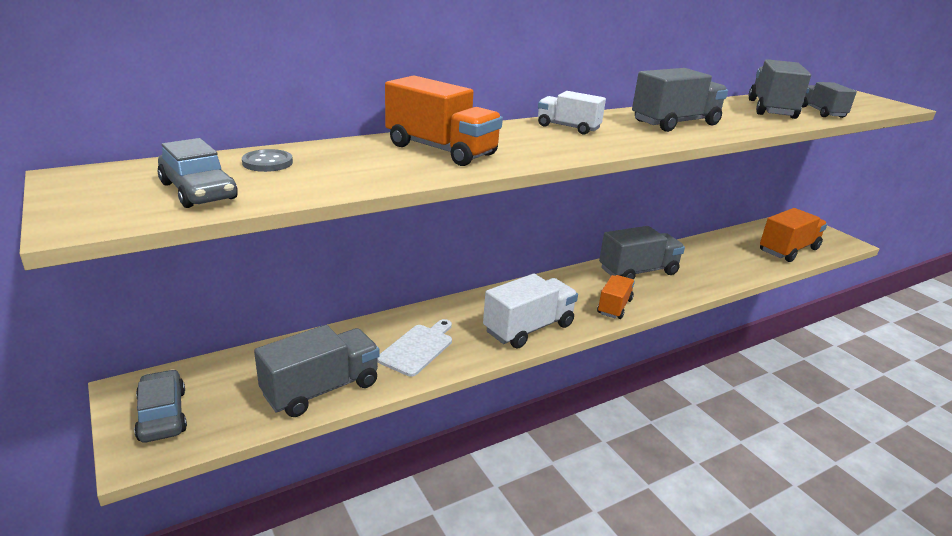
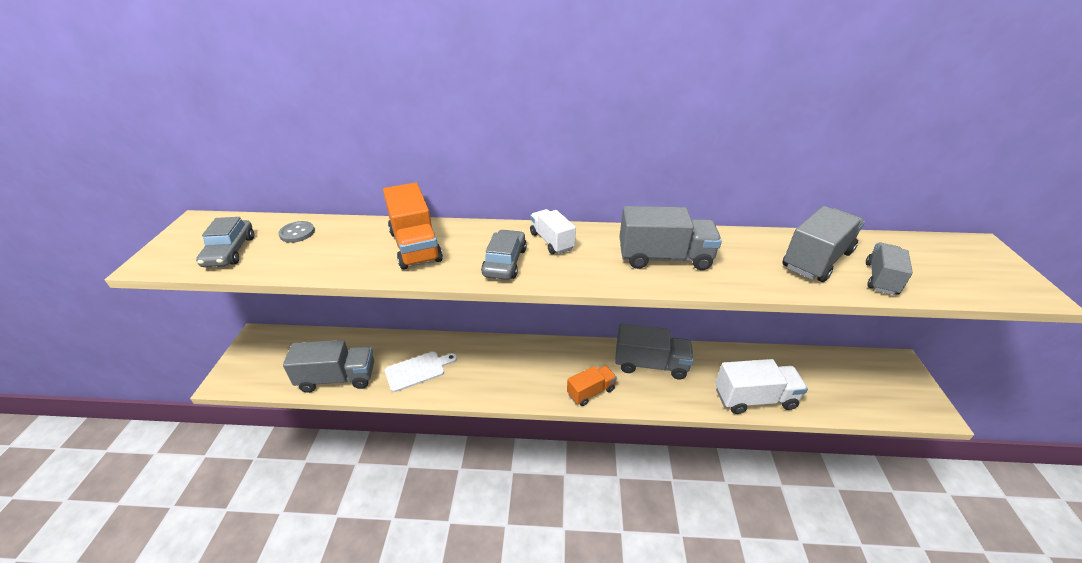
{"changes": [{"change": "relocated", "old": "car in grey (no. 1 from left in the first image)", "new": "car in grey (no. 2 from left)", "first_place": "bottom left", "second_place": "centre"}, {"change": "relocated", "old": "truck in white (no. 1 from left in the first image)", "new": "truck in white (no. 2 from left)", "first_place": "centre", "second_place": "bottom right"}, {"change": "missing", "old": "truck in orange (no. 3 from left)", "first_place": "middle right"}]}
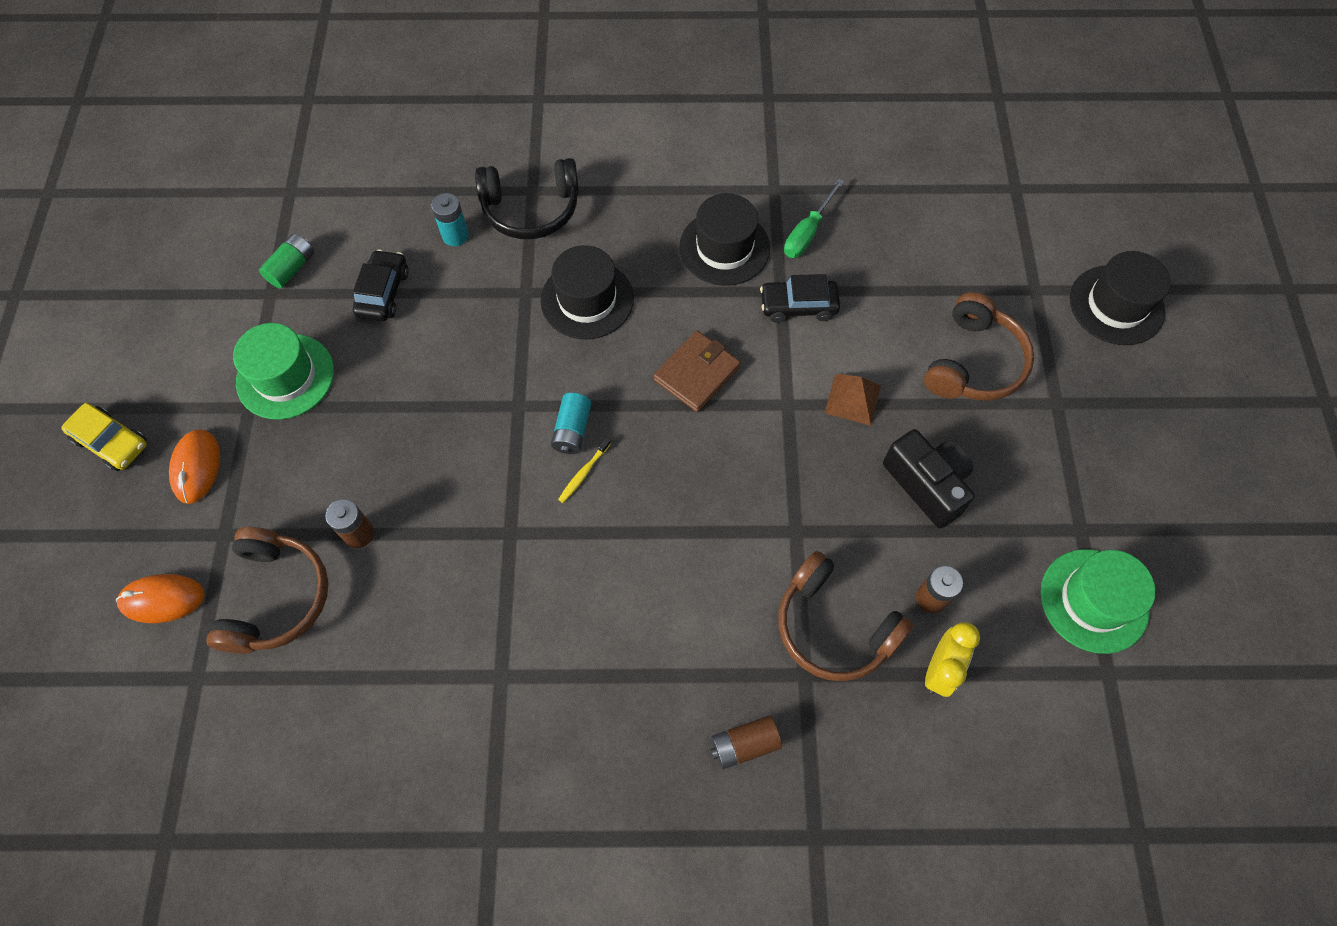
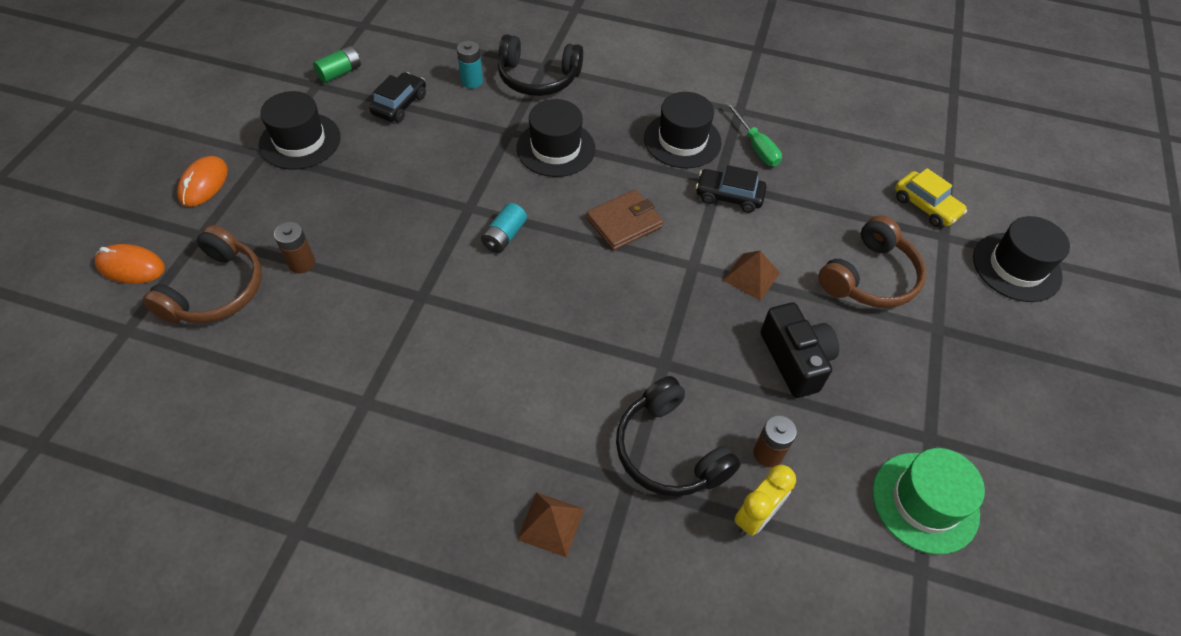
{"changes": [{"change": "colour", "old": "hat in green (no. 1 from left)", "new": "hat in black (no. 1 from left)", "first_place": "middle left", "second_place": "top left"}, {"change": "exchanged", "old": "battery in brown (no. 2 from left)", "new": "pyramid in brown (no. 1 from left)", "first_place": "bottom centre", "second_place": "bottom centre"}, {"change": "colour", "old": "headphones in brown (no. 2 from left)", "new": "headphones in black (no. 2 from left)", "first_place": "centre", "second_place": "bottom centre"}, {"change": "spun", "old": "screwdriver in green", "first_place": "top centre", "second_place": "top centre", "degrees": -75}, {"change": "relocated", "old": "car in yellow", "first_place": "middle left", "second_place": "top right"}, {"change": "missing", "old": "toothbrush in yellow", "first_place": "centre"}]}
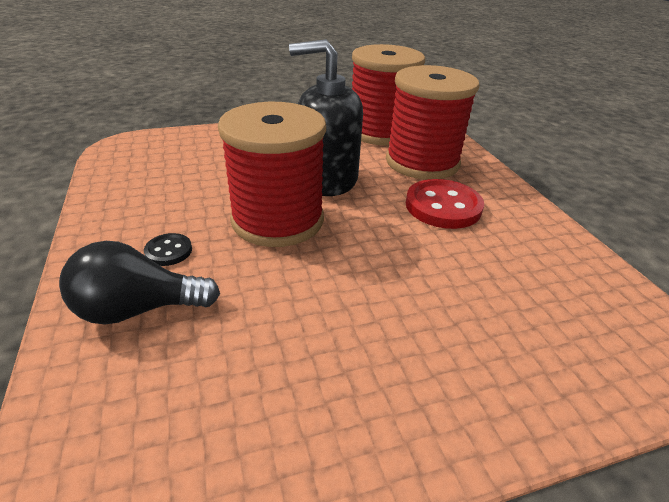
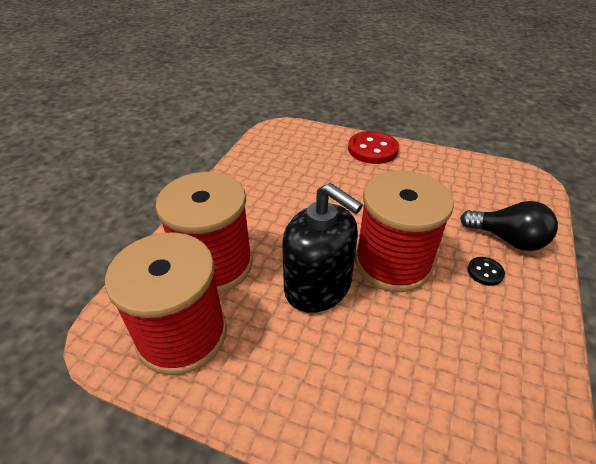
{"changes": [{"change": "relocated", "old": "button in red", "first_place": "centre", "second_place": "top centre"}]}
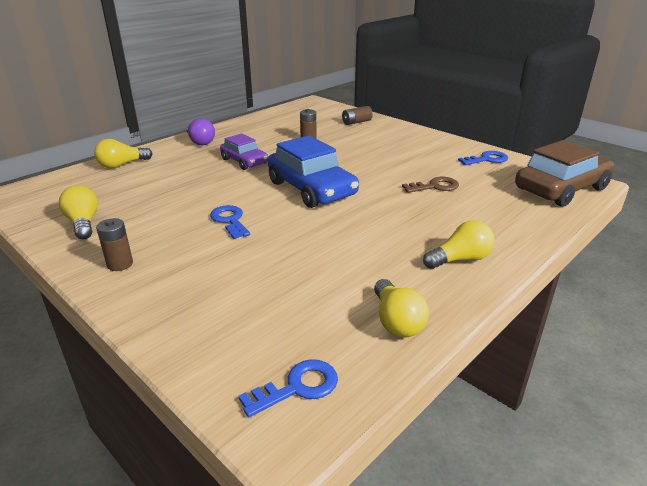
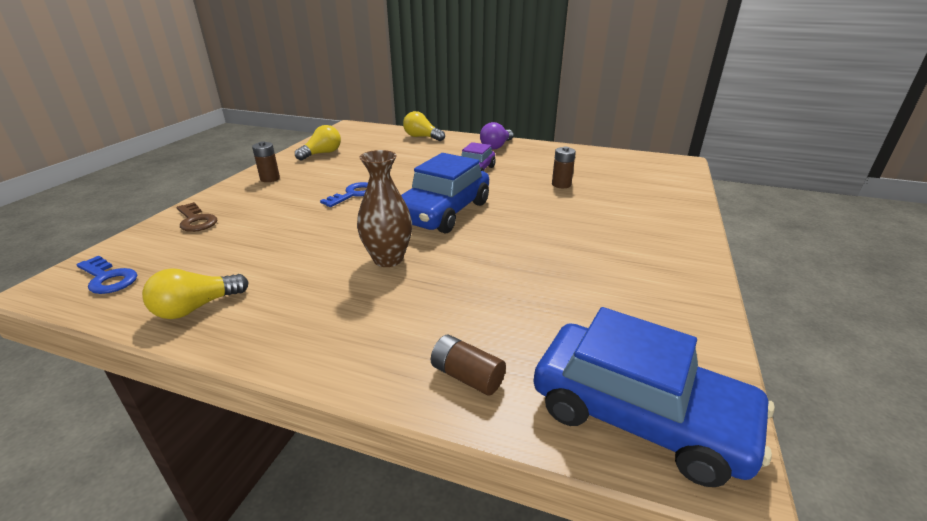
{"changes": [{"change": "relocated", "old": "key in brown", "first_place": "centre", "second_place": "middle left"}, {"change": "appeared", "new": "vase in brown", "second_place": "centre"}, {"change": "relocated", "old": "battery in brown (no. 3 from left in the first image)", "new": "battery in brown (no. 2 from left)", "first_place": "top centre", "second_place": "bottom centre"}, {"change": "colour", "old": "car in brown", "new": "car in blue (no. 2 from left)", "first_place": "middle right", "second_place": "bottom right"}, {"change": "missing", "old": "light bulb in yellow (no. 4 from left)", "first_place": "middle right"}, {"change": "missing", "old": "key in blue (no. 3 from left)", "first_place": "top right"}]}
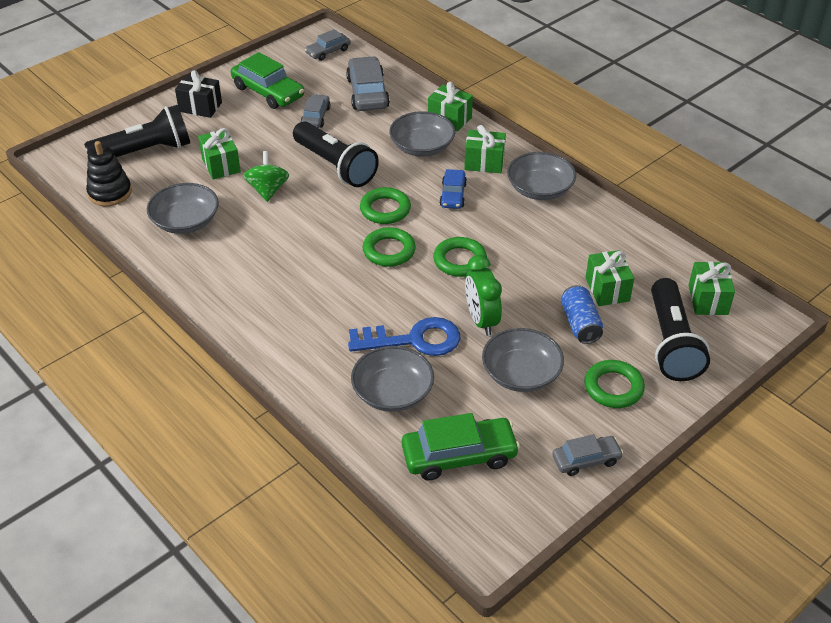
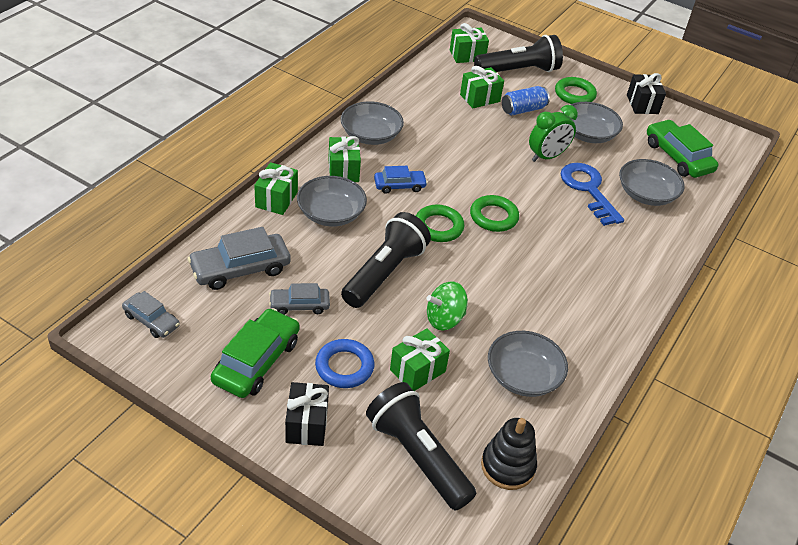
{"changes": [{"change": "appeared", "new": "ring in blue", "second_place": "centre"}, {"change": "exchanged", "old": "car in grey (no. 4 from left)", "new": "gift in black (no. 2 from left)", "first_place": "bottom right", "second_place": "top right"}, {"change": "missing", "old": "ring in green (no. 3 from left)", "first_place": "centre"}]}
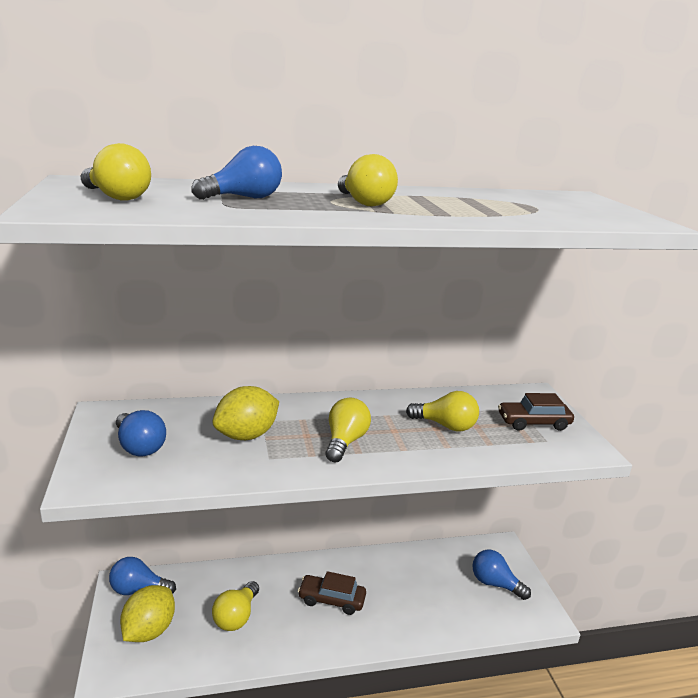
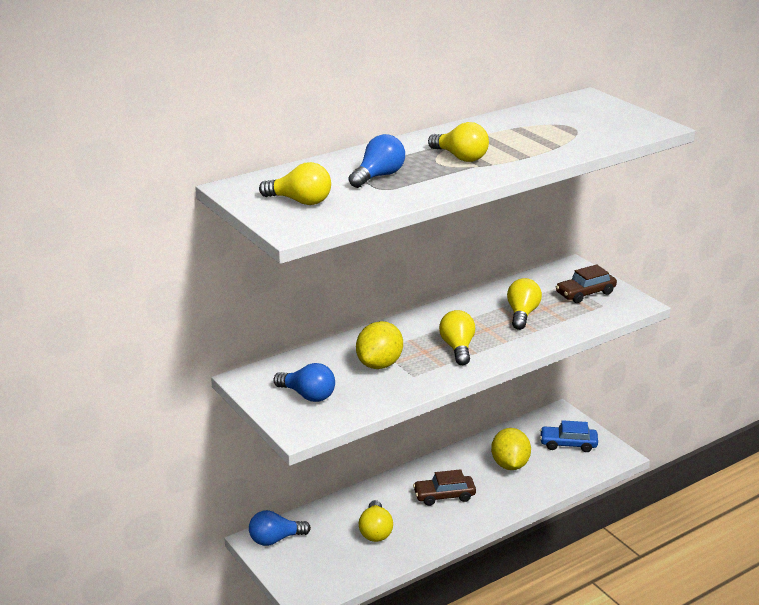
{"changes": [{"change": "relocated", "old": "lemon in yellow (no. 1 from left in the first image)", "new": "lemon in yellow (no. 2 from left)", "first_place": "bottom left", "second_place": "bottom right"}, {"change": "spun", "old": "light bulb in yellow (no. 5 from left)", "first_place": "centre", "second_place": "middle right", "degrees": -75}, {"change": "exchanged", "old": "light bulb in blue (no. 4 from left)", "new": "car in blue", "first_place": "bottom right", "second_place": "bottom right"}]}
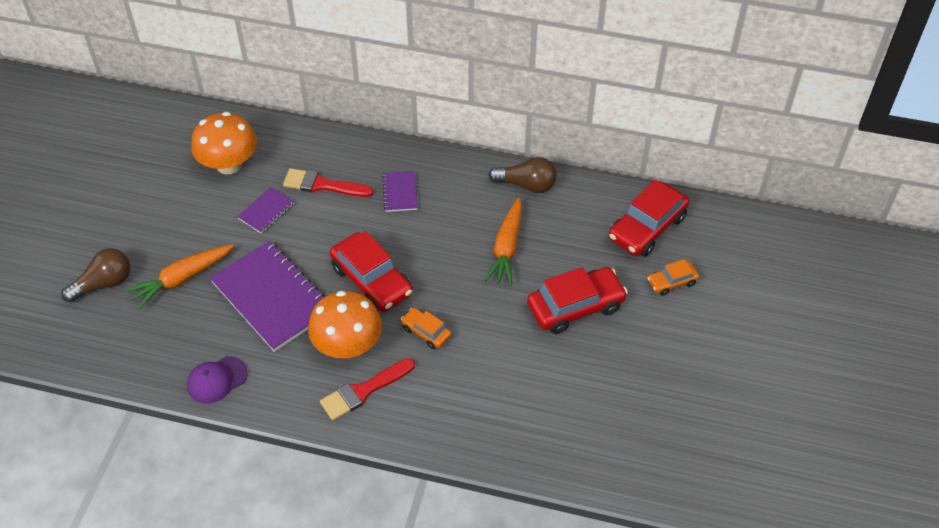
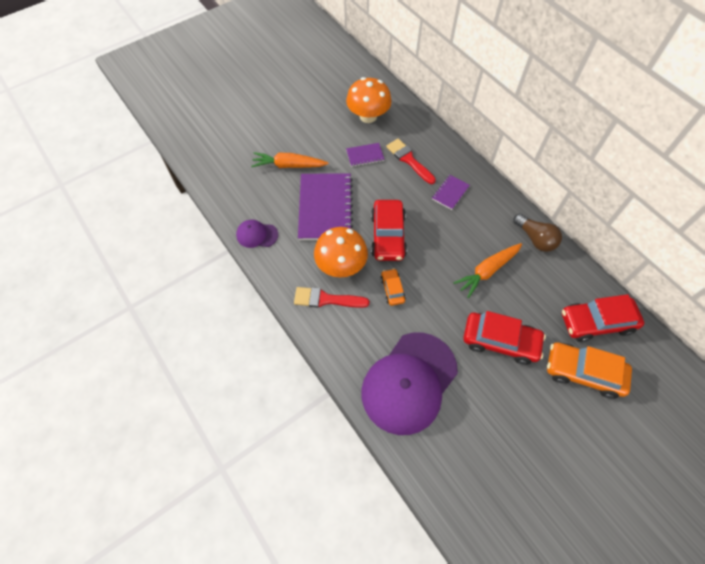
{"changes": [{"change": "appeared", "new": "cap in purple (no. 2 from left)", "second_place": "bottom centre"}, {"change": "size", "old": "car in orange (no. 2 from left)", "first_place": "middle right", "second_place": "middle right", "factor": 1.89}, {"change": "missing", "old": "light bulb in brown (no. 1 from left)", "first_place": "middle left"}]}
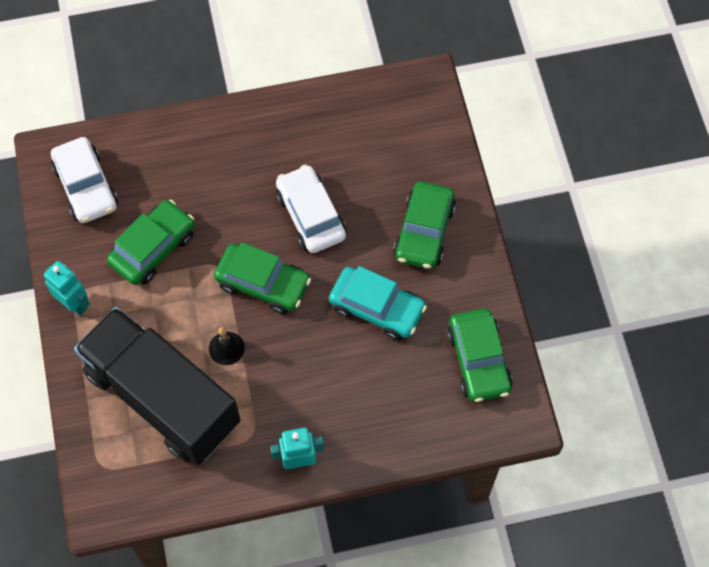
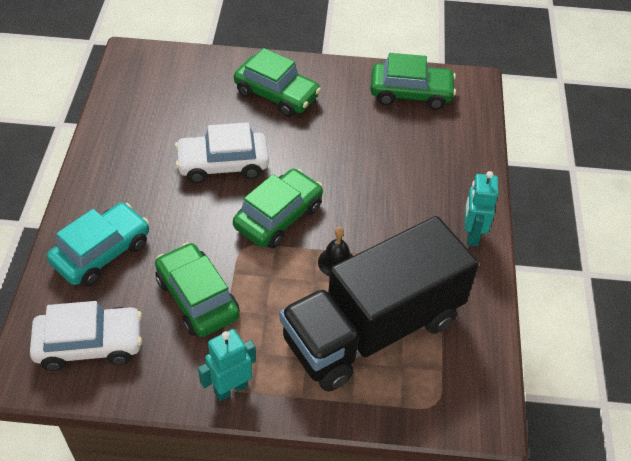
{"changes": [{"change": "relocated", "old": "car in turquoise", "first_place": "centre", "second_place": "middle left"}]}
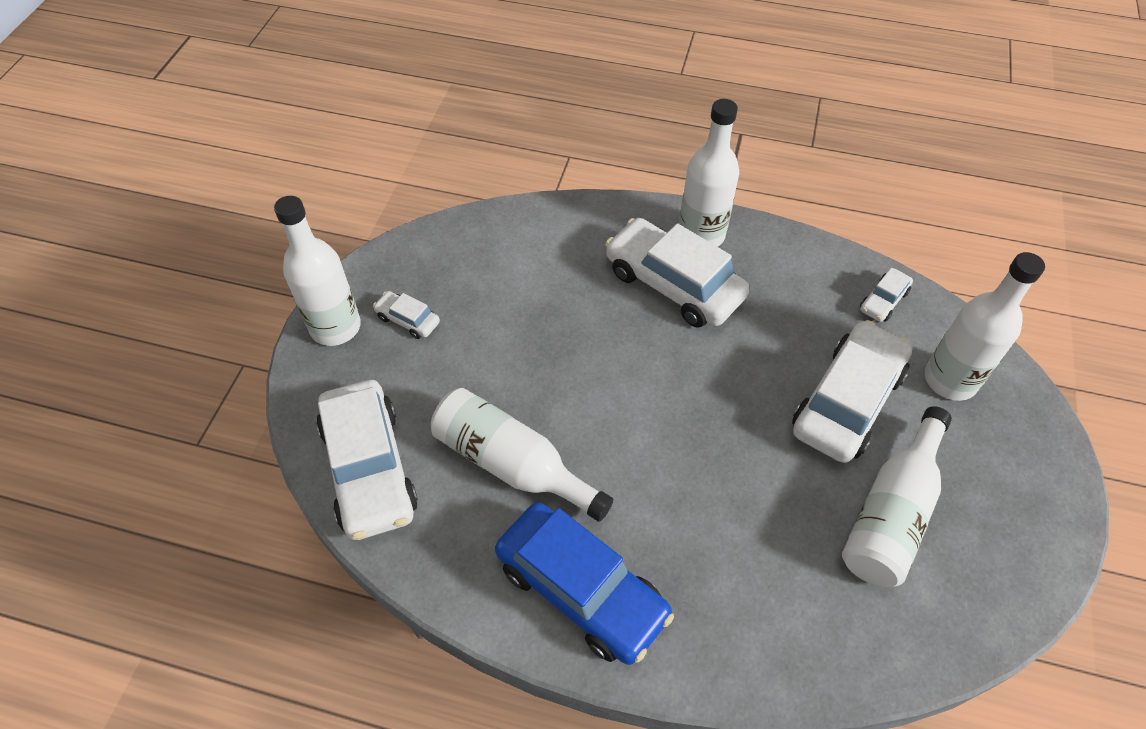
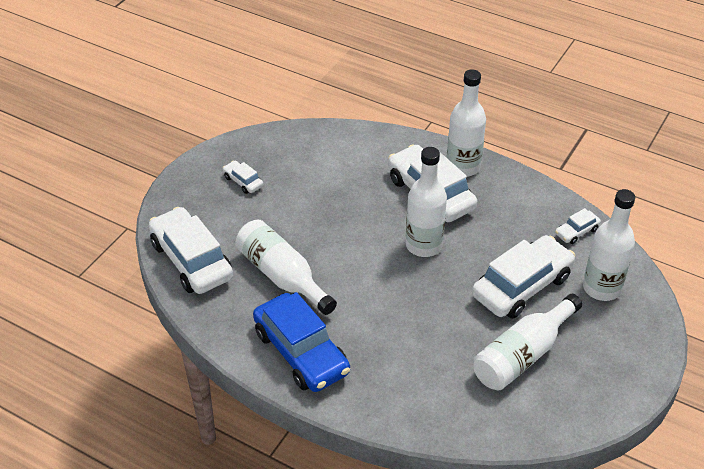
{"changes": [{"change": "spun", "old": "car in white (no. 1 from left)", "first_place": "middle left", "second_place": "middle left", "degrees": 150}, {"change": "relocated", "old": "bottle in white (no. 1 from left in the first image)", "new": "bottle in white (no. 2 from left)", "first_place": "middle left", "second_place": "centre"}]}
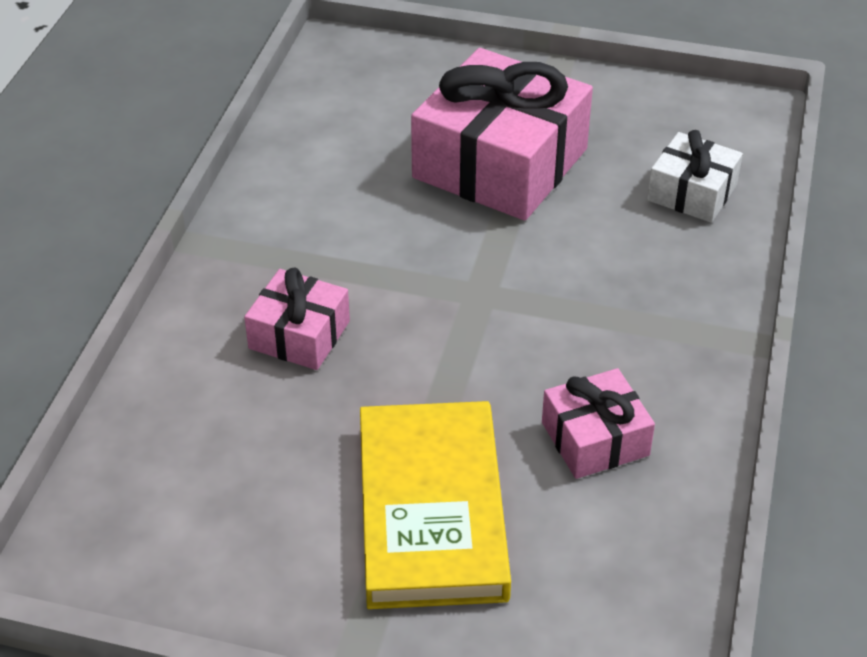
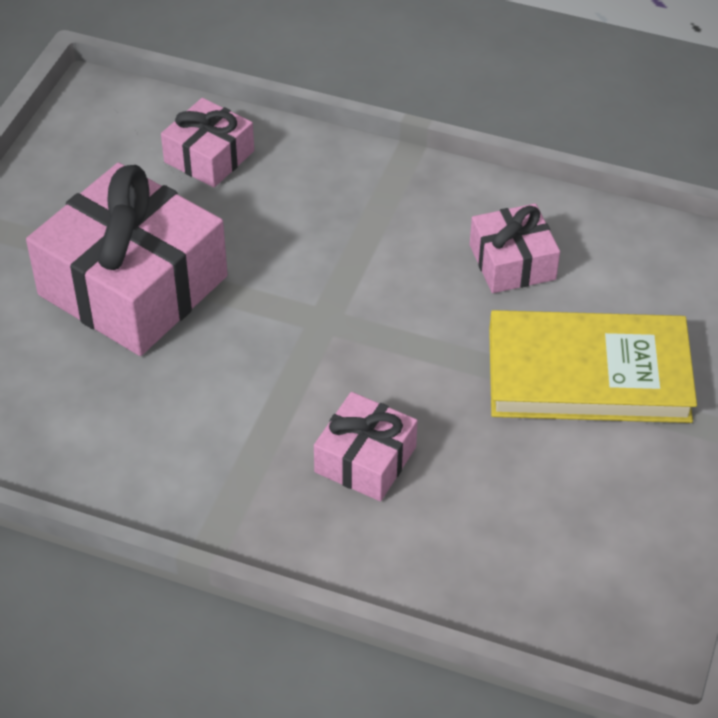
{"changes": [{"change": "colour", "old": "gift in white", "new": "gift in pink (no. 2 from left)", "first_place": "top right", "second_place": "top left"}]}
